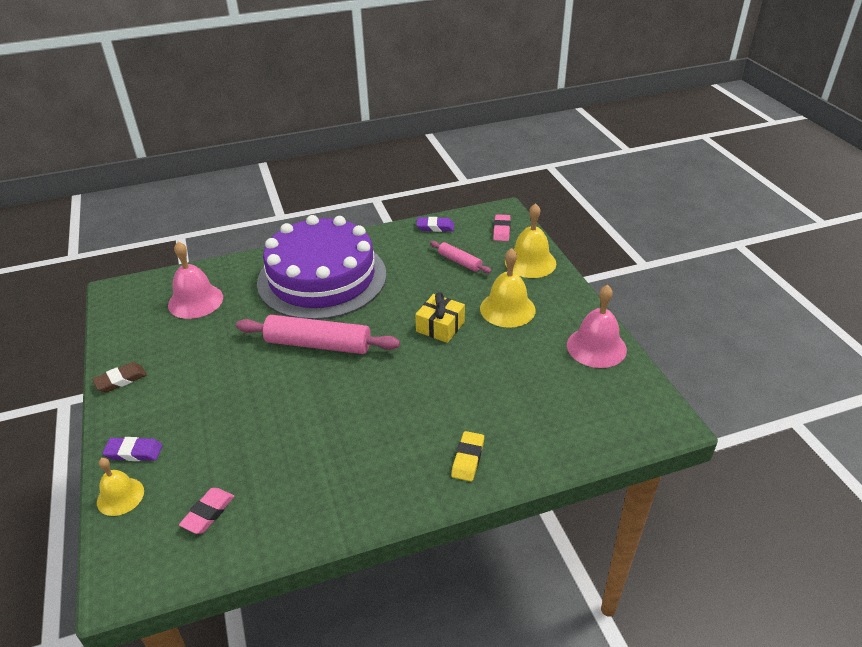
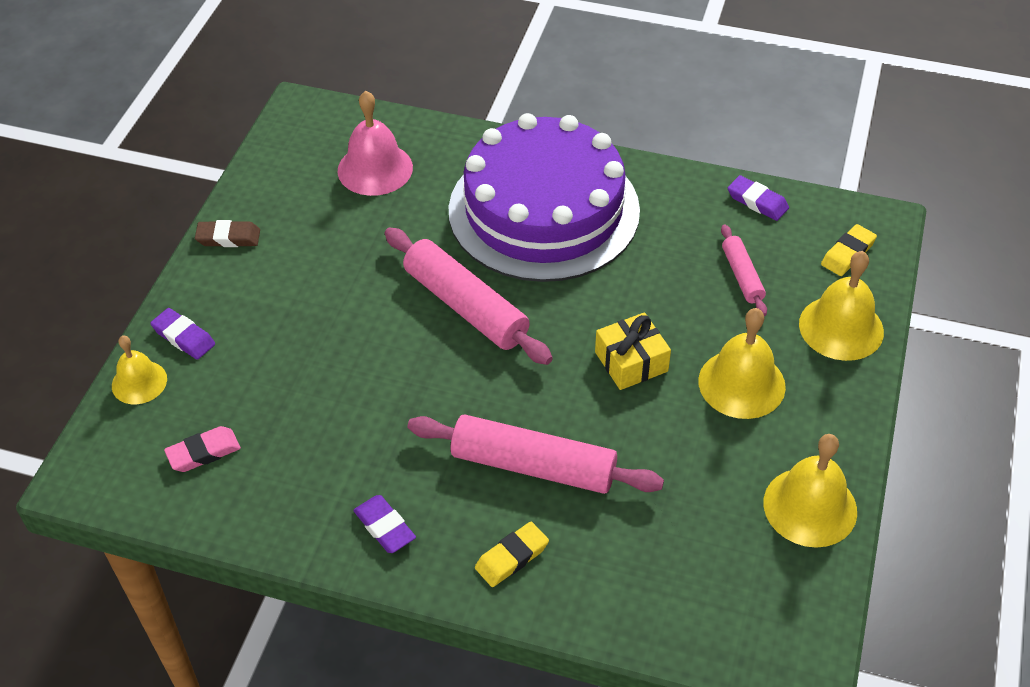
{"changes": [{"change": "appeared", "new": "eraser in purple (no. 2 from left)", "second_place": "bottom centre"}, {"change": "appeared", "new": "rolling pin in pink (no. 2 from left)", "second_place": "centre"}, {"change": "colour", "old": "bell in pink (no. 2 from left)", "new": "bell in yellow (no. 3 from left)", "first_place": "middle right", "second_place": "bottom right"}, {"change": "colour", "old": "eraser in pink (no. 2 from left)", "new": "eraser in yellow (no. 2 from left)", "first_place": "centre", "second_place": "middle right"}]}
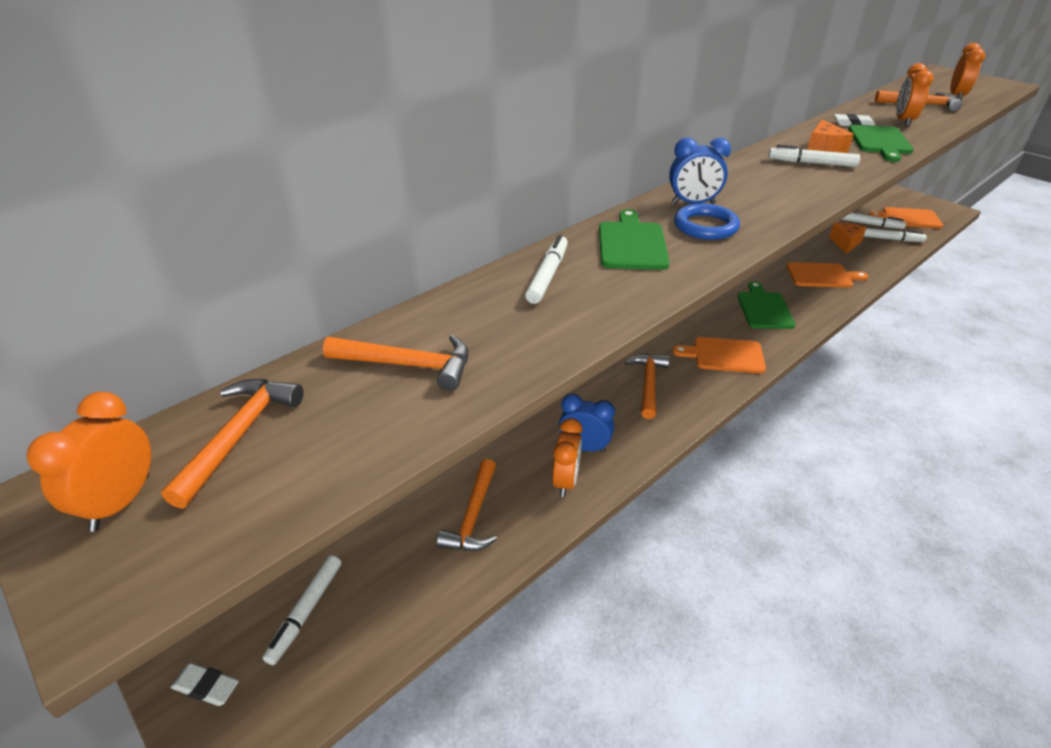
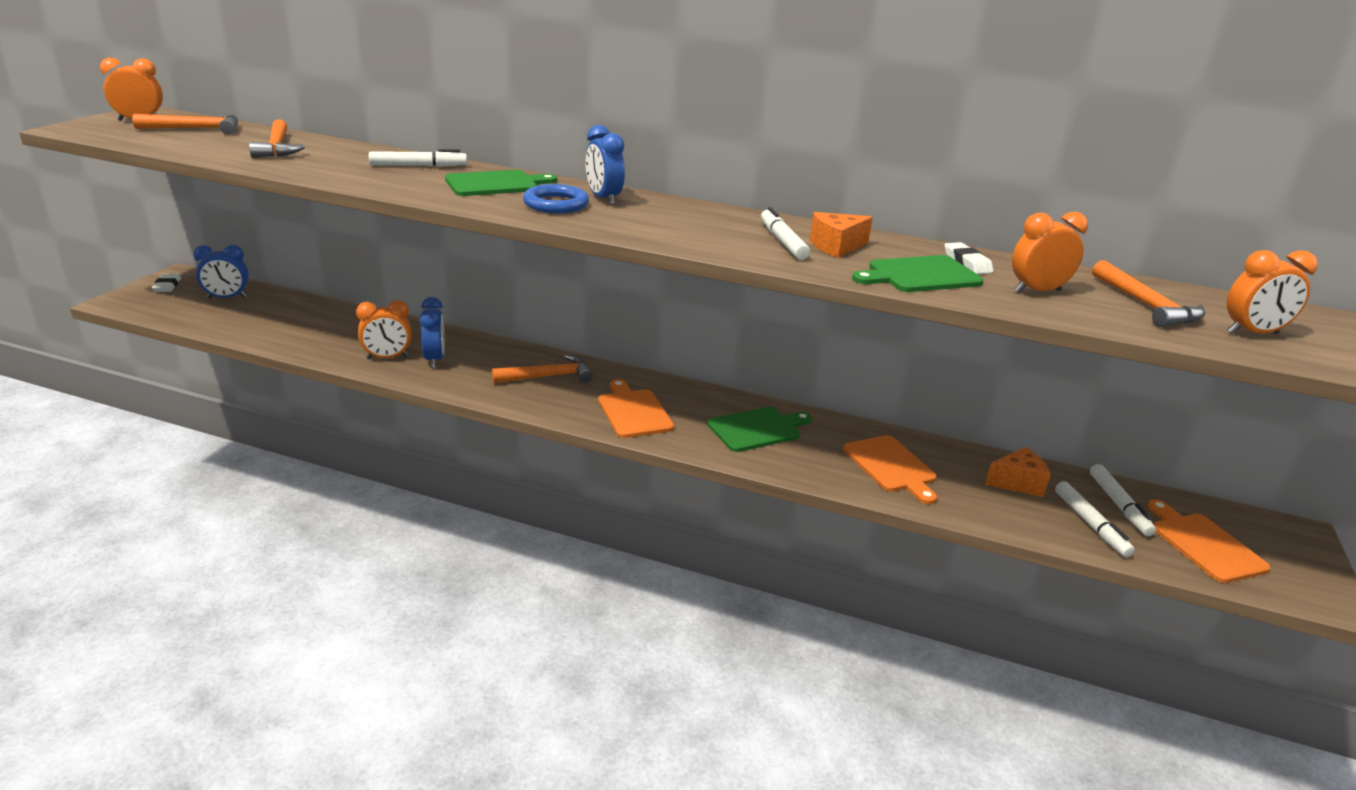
{"changes": [{"change": "exchanged", "old": "marker in white (no. 1 from left)", "new": "clock in blue (no. 1 from left)", "first_place": "bottom left", "second_place": "middle left"}, {"change": "missing", "old": "hammer in orange (no. 3 from left)", "first_place": "bottom centre"}]}
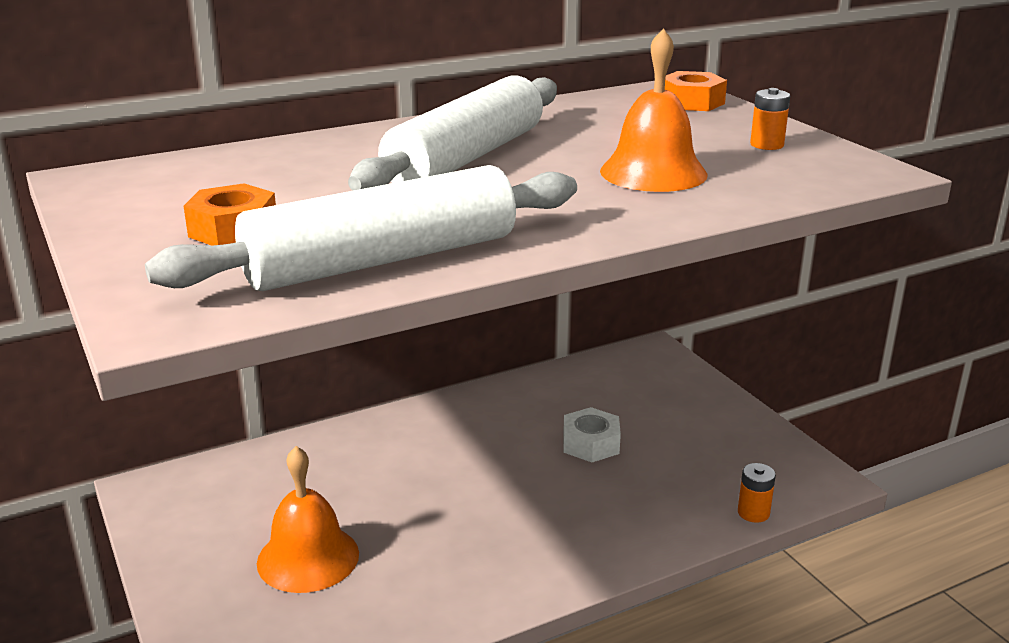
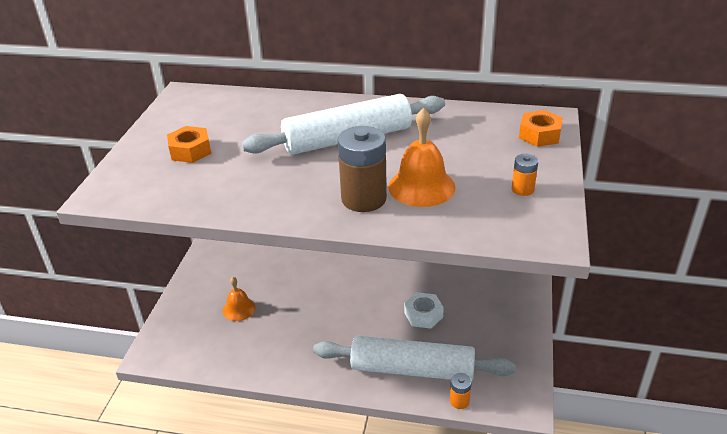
{"changes": [{"change": "size", "old": "bell in orange (no. 1 from left)", "first_place": "bottom left", "second_place": "bottom left", "factor": 0.63}, {"change": "relocated", "old": "rolling pin in white (no. 1 from left in the first image)", "new": "rolling pin in white (no. 2 from left)", "first_place": "centre", "second_place": "bottom centre"}, {"change": "appeared", "new": "battery in brown", "second_place": "centre"}]}
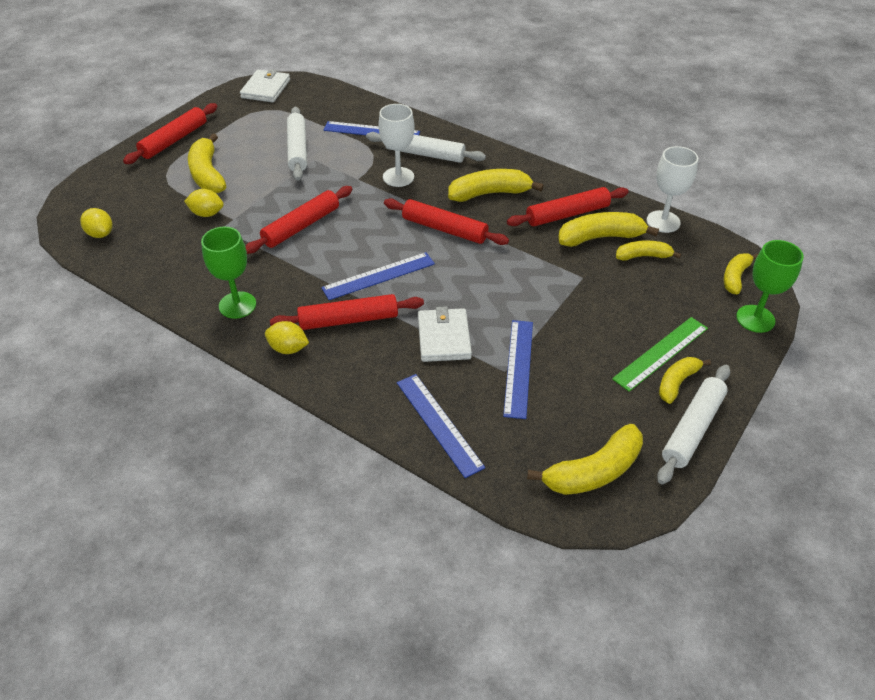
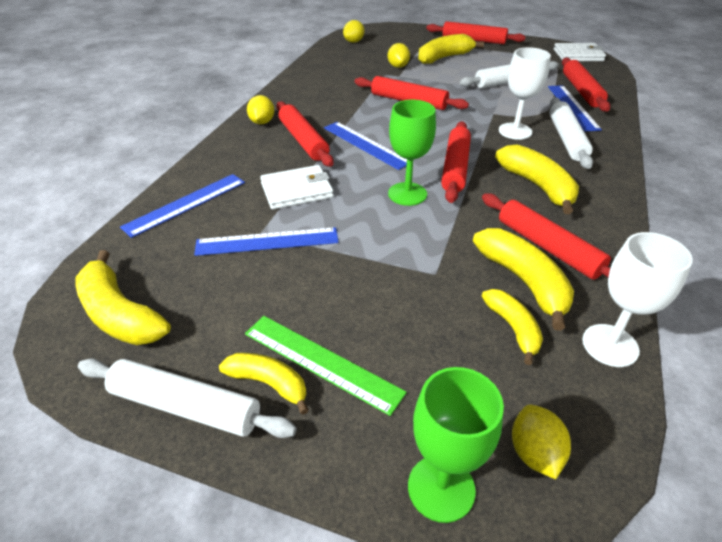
{"changes": [{"change": "relocated", "old": "goblet in green (no. 1 from left)", "first_place": "middle left", "second_place": "top centre"}, {"change": "exchanged", "old": "banana in yellow (no. 7 from left)", "new": "lemon in yellow (no. 4 from left)", "first_place": "middle right", "second_place": "bottom right"}, {"change": "appeared", "new": "rolling pin in red (no. 6 from left)", "second_place": "top right"}]}
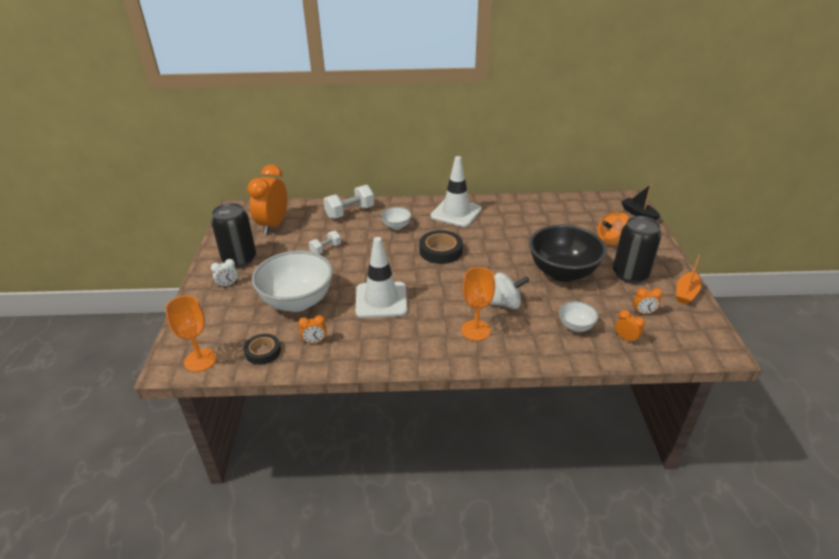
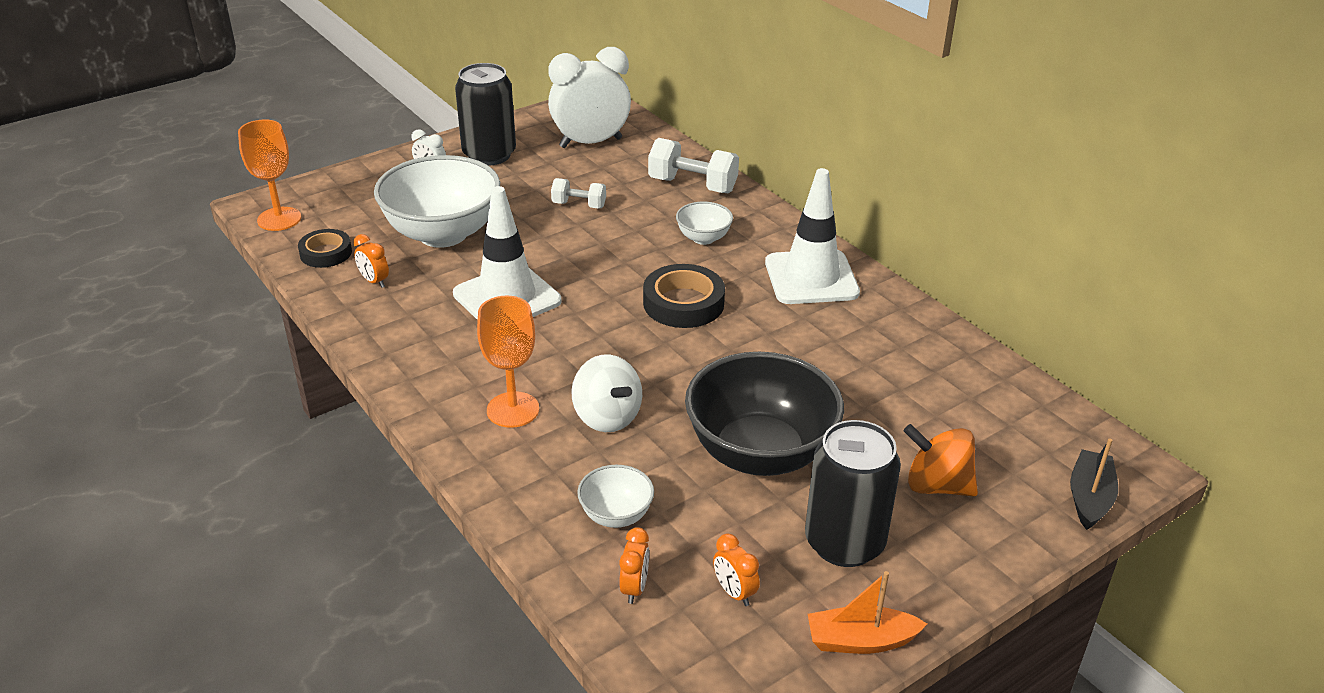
{"changes": [{"change": "colour", "old": "clock in orange (no. 1 from left)", "new": "clock in white (no. 2 from left)", "first_place": "middle left", "second_place": "top centre"}]}
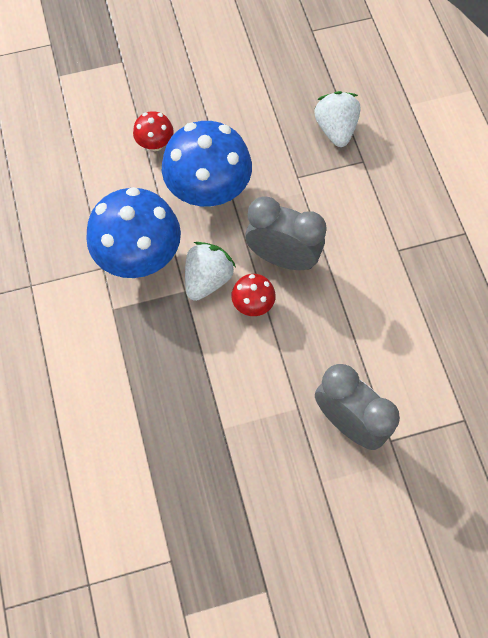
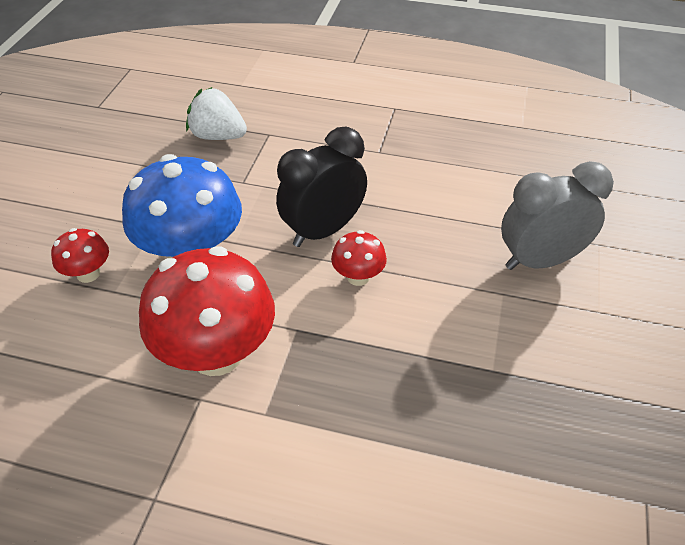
{"changes": [{"change": "colour", "old": "mushroom in blue (no. 1 from left)", "new": "mushroom in red (no. 2 from left)", "first_place": "middle left", "second_place": "middle left"}, {"change": "colour", "old": "clock in grey (no. 1 from left)", "new": "clock in black", "first_place": "centre", "second_place": "centre"}, {"change": "missing", "old": "strawberry in white (no. 1 from left)", "first_place": "centre"}]}
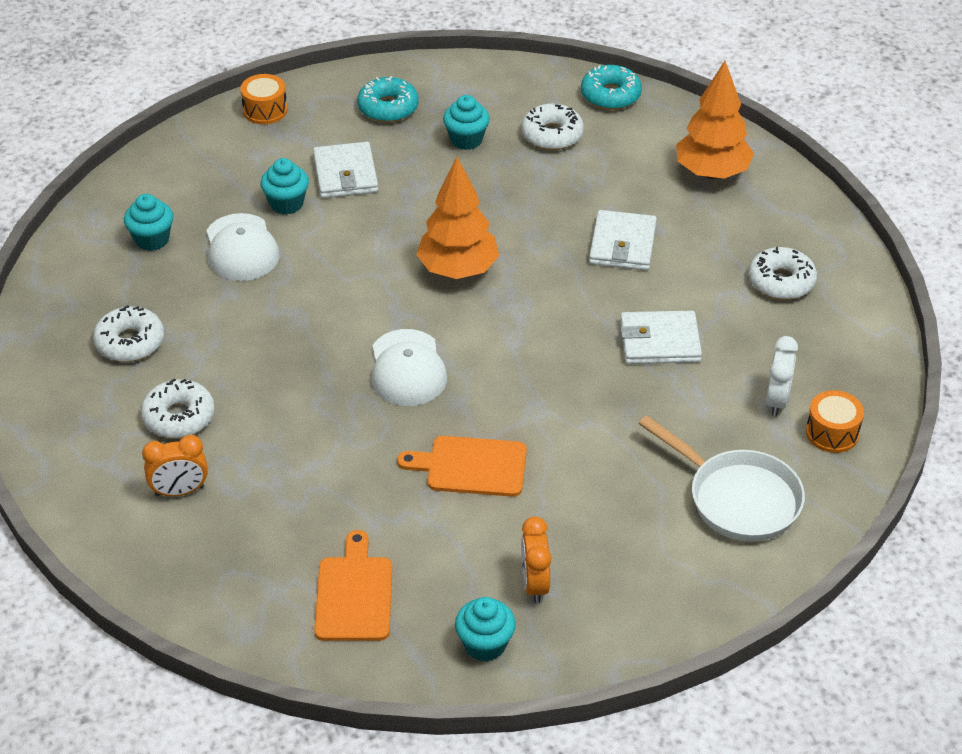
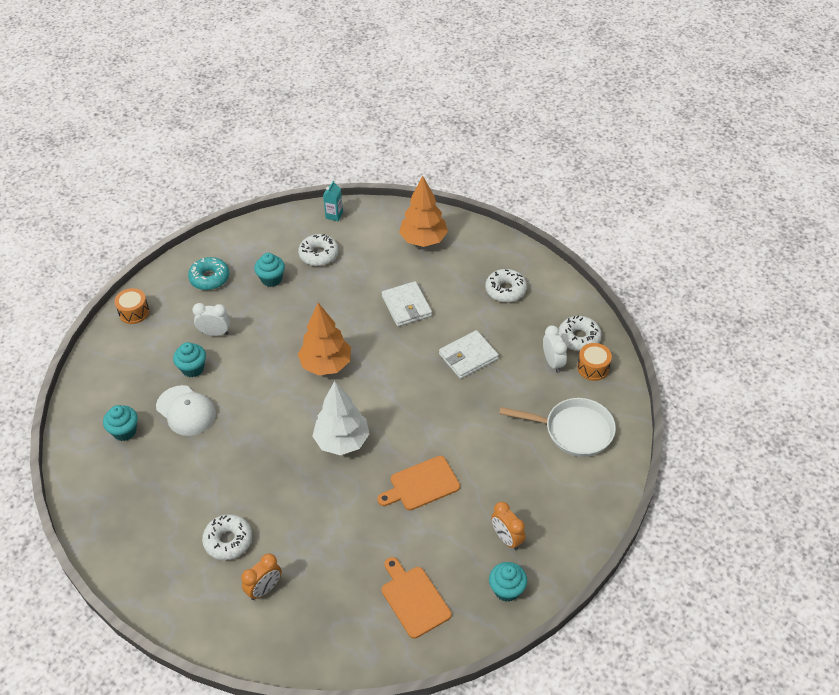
{"changes": [{"change": "exchanged", "old": "wallet in white (no. 1 from left)", "new": "clock in white (no. 1 from left)", "first_place": "top centre", "second_place": "middle left"}, {"change": "exchanged", "old": "cap in white (no. 2 from left)", "new": "tree in white", "first_place": "centre", "second_place": "centre"}, {"change": "exchanged", "old": "donut in turquoise (no. 2 from left)", "new": "carton in turquoise", "first_place": "top centre", "second_place": "top centre"}, {"change": "relocated", "old": "donut in white (no. 1 from left in the first image)", "new": "donut in white (no. 4 from left)", "first_place": "middle left", "second_place": "middle right"}]}
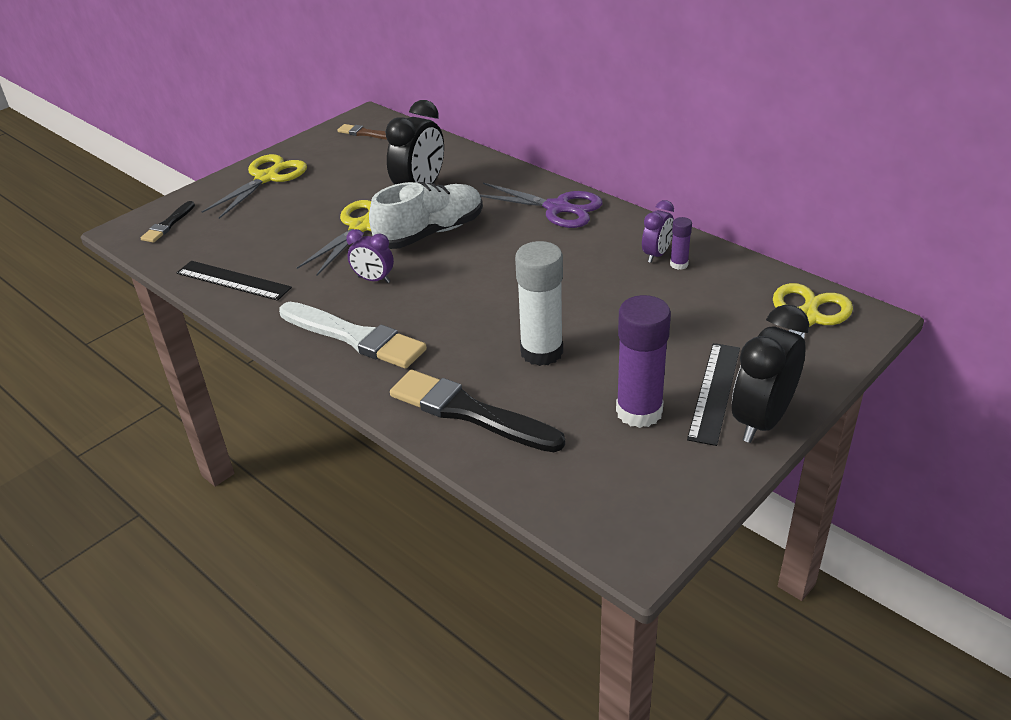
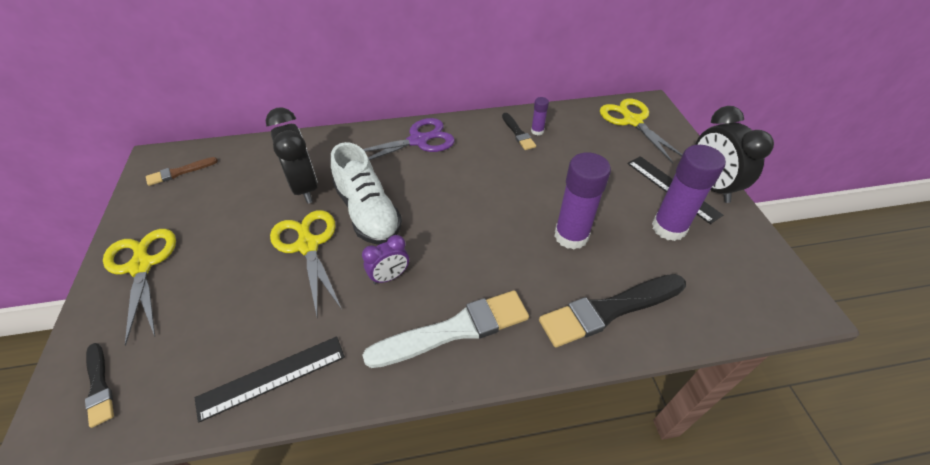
{"changes": [{"change": "spun", "old": "shoe in white", "first_place": "top centre", "second_place": "centre", "degrees": 150}, {"change": "exchanged", "old": "clock in purple (no. 2 from left)", "new": "brush in black (no. 2 from left)", "first_place": "top centre", "second_place": "top centre"}, {"change": "colour", "old": "glue stick in white", "new": "glue stick in purple (no. 2 from left)", "first_place": "centre", "second_place": "centre"}]}
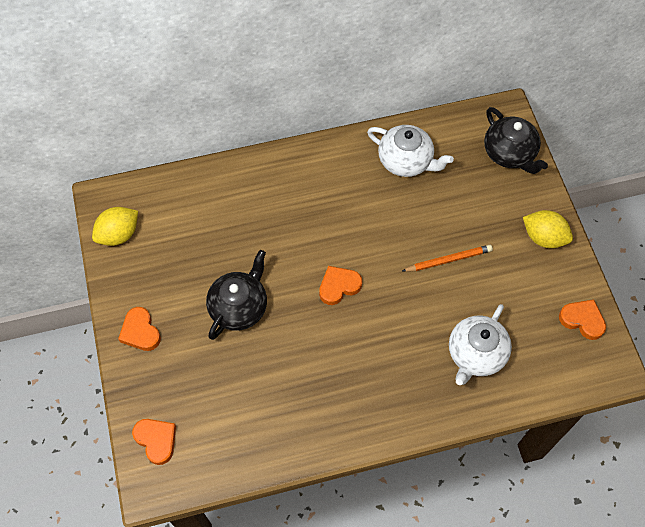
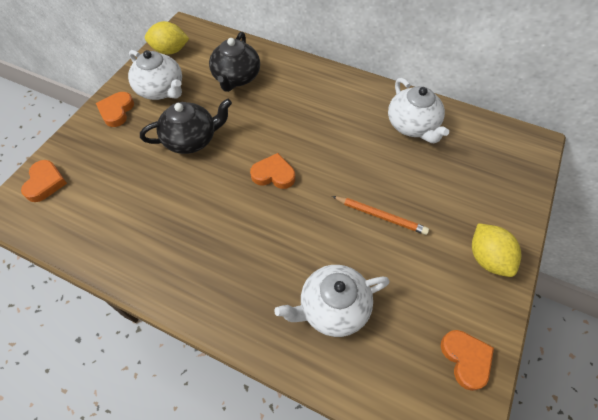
{"changes": [{"change": "appeared", "new": "teapot in white (no. 1 from left)", "second_place": "top left"}, {"change": "relocated", "old": "teapot in black (no. 2 from left)", "first_place": "top right", "second_place": "top centre"}]}
